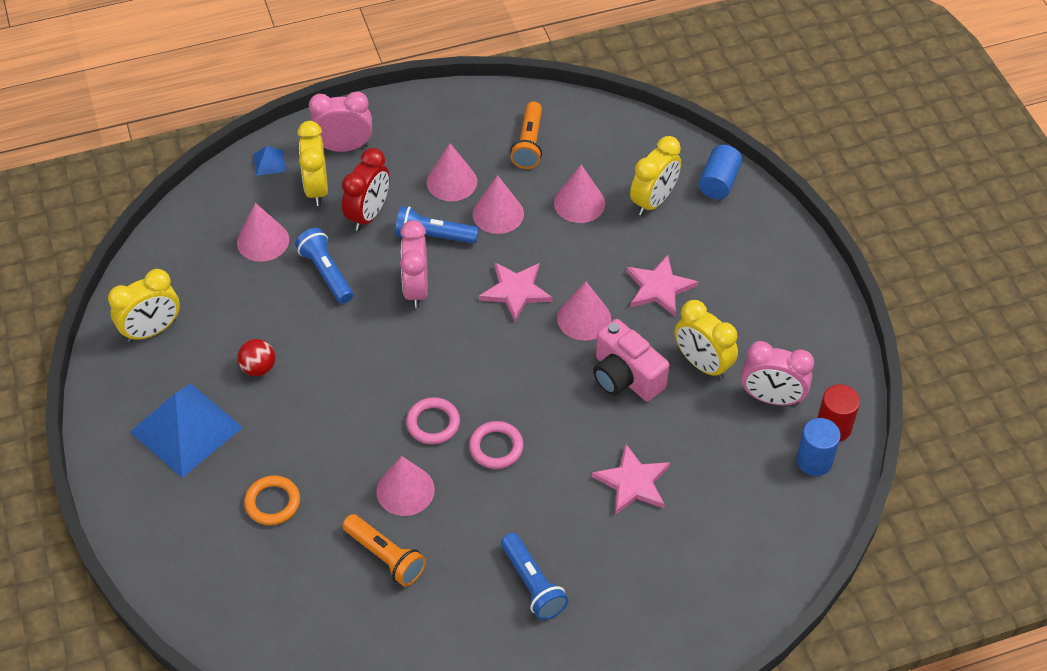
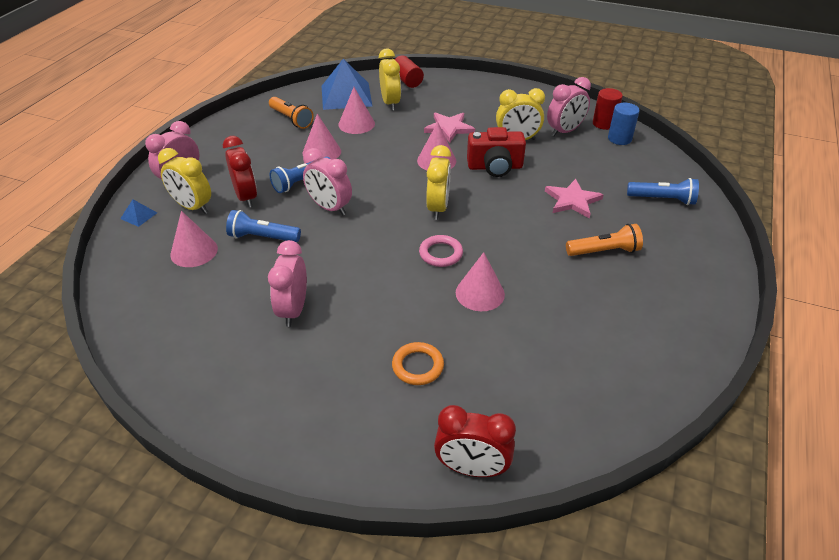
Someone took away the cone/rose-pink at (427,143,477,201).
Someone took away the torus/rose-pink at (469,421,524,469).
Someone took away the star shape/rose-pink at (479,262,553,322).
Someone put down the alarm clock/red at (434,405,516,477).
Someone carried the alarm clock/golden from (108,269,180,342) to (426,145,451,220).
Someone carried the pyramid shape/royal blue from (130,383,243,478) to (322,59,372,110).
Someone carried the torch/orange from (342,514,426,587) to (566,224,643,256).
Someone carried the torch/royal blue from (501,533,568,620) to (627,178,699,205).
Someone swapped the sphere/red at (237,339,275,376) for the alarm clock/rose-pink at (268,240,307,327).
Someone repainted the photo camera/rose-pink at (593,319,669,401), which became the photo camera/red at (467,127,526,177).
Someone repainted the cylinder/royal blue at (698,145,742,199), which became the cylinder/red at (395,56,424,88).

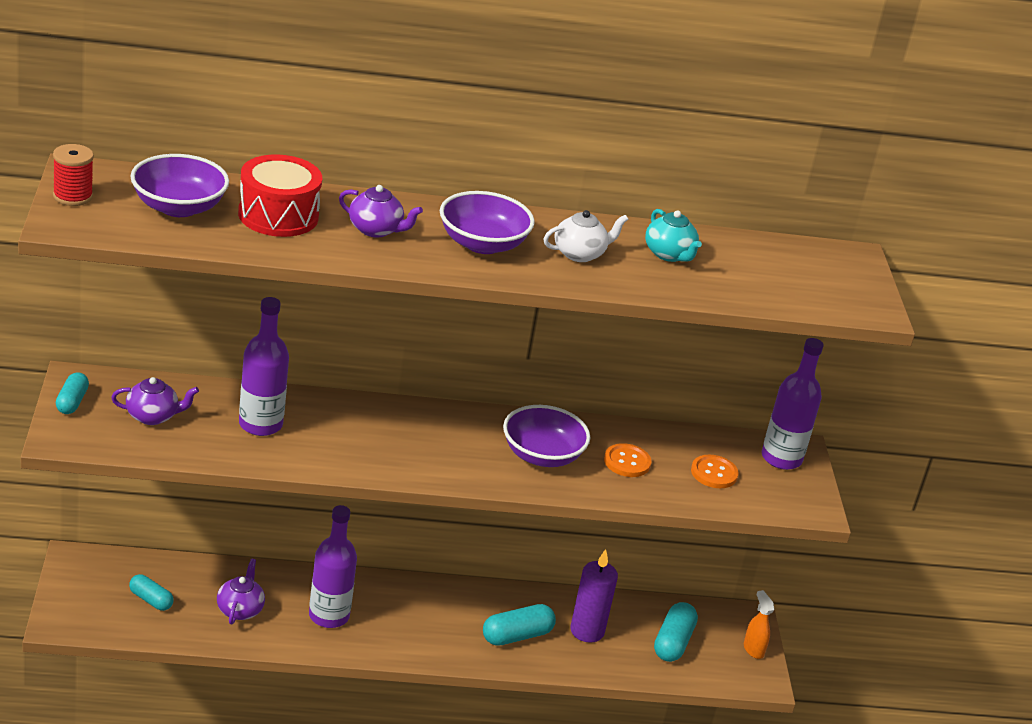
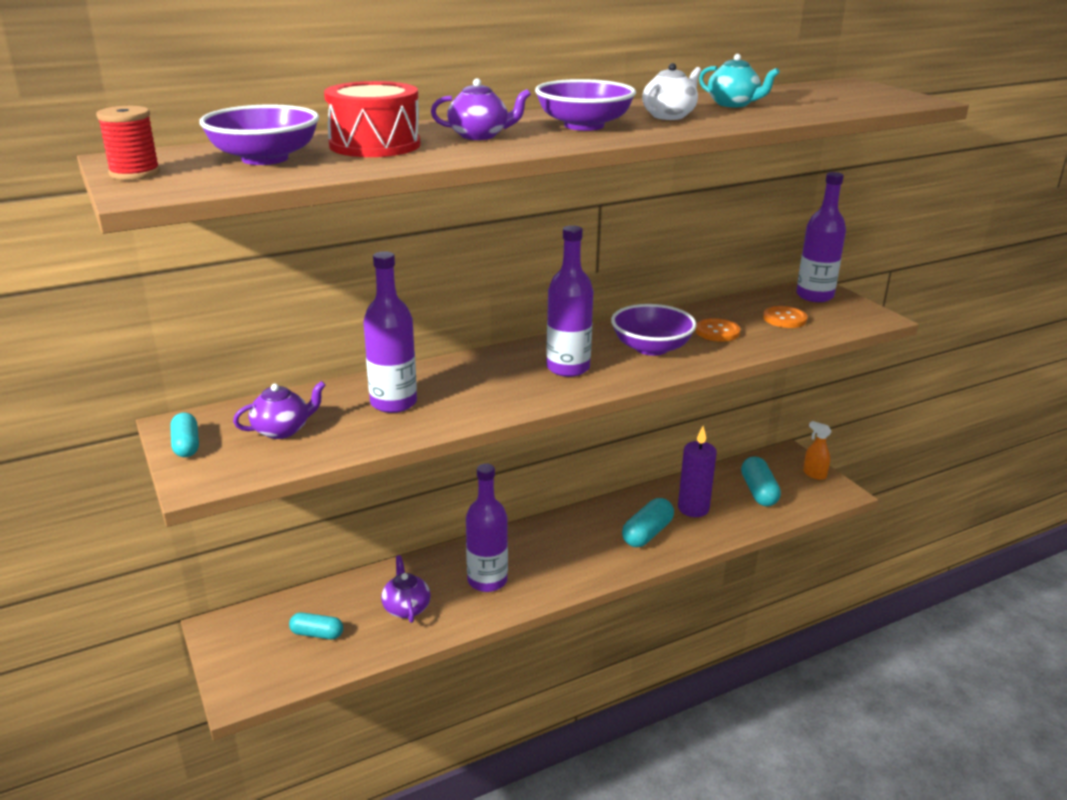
Someone put down the drink bottle/purple at (546,225,594,377).

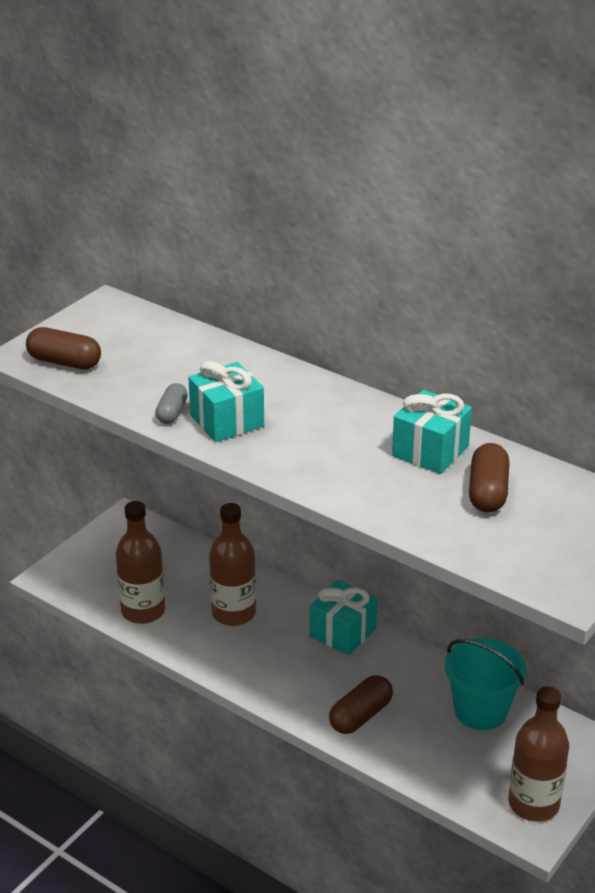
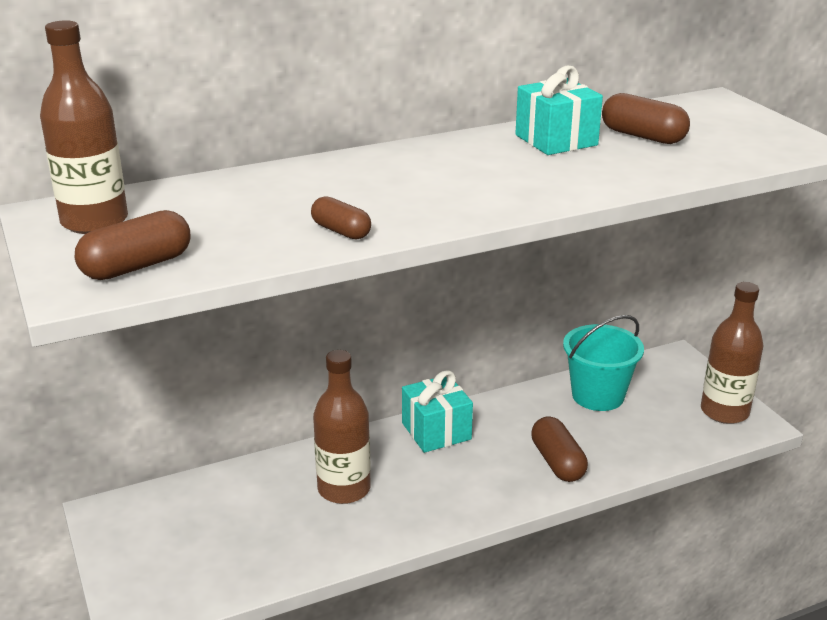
Someone took away the present/teal at (188,361,264,442).
Someone carried the drink bottle/brown from (116,501,165,624) to (40,20,128,234).
Someone repainted the pill shape/grey at (155,383,188,424), which became the pill shape/brown at (311,196,371,240).

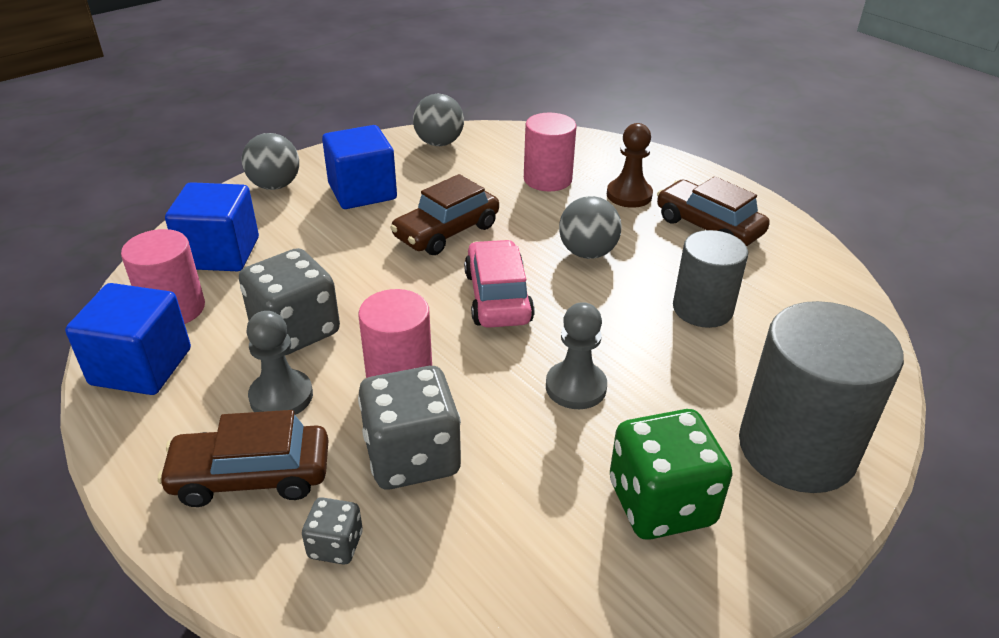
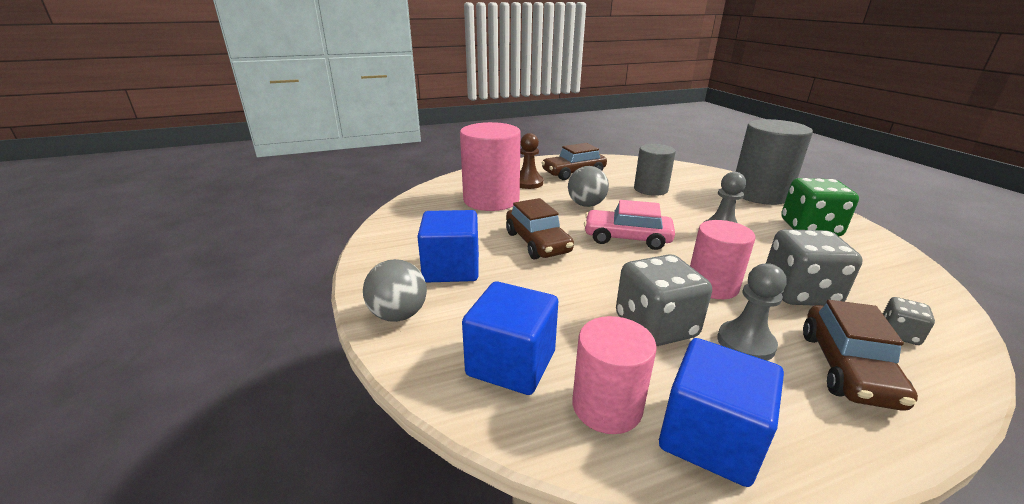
Someone took away the sphere/grey at (413,94,464,146).
Someone scaled the cylinder/rose-pink at (524,113,577,191) by 1.59.

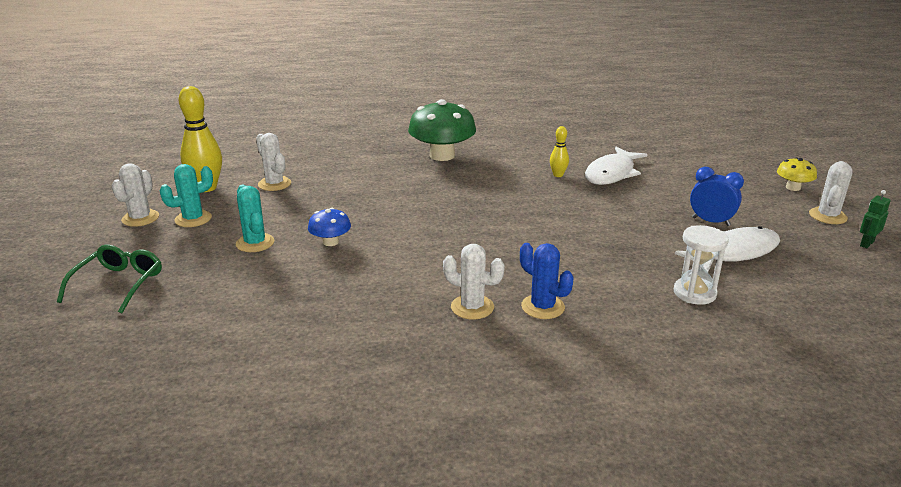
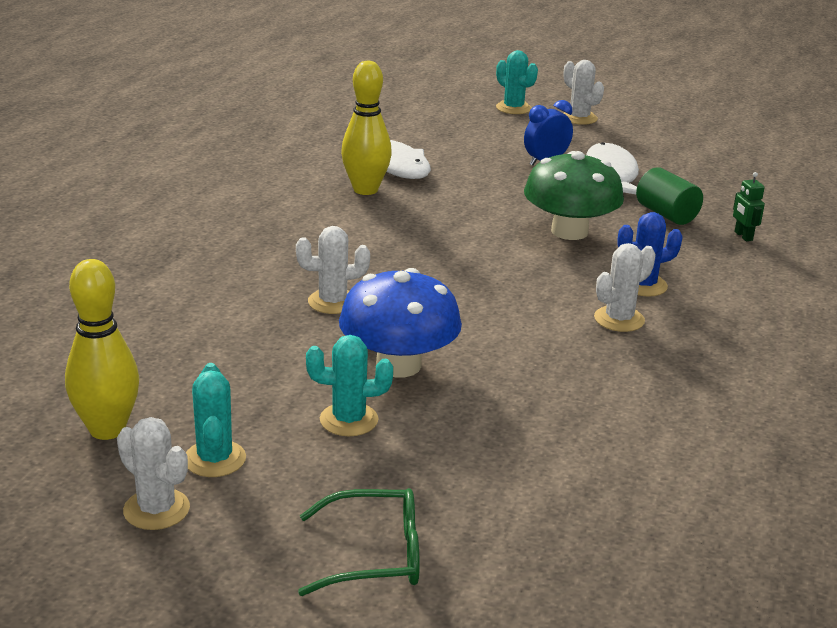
Someone carried the cactus/snow-white from (256,133,291,191) to (296,226,370,314).
Someone carried the mushroom/leaf-green from (408,99,476,161) to (524,151,624,240).
Someone carried the toy robot/leaf-green from (860,190,891,248) to (733,172,765,241).
Someone swapped the sandglass/snow-white at (674,225,729,305) for the cylinder/leaf-green at (636,167,703,225).
Someone swapped the mushroom/golden at (777,158,817,191) for the cactus/teal at (496,50,538,114).
Someone rotated the glasses/leaf-green at (57,245,162,313) by 135 degrees clockwise.
Someone scaled the mushroom/royal blue at (308,208,351,246) by 1.97.
Someone scaled the tenpin/golden at (550,126,569,177) by 1.96.

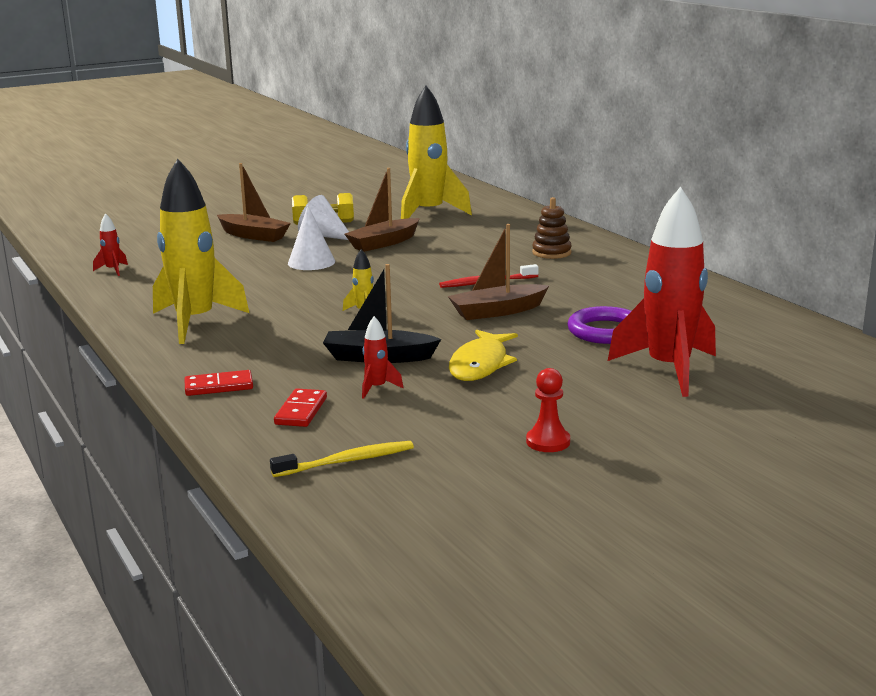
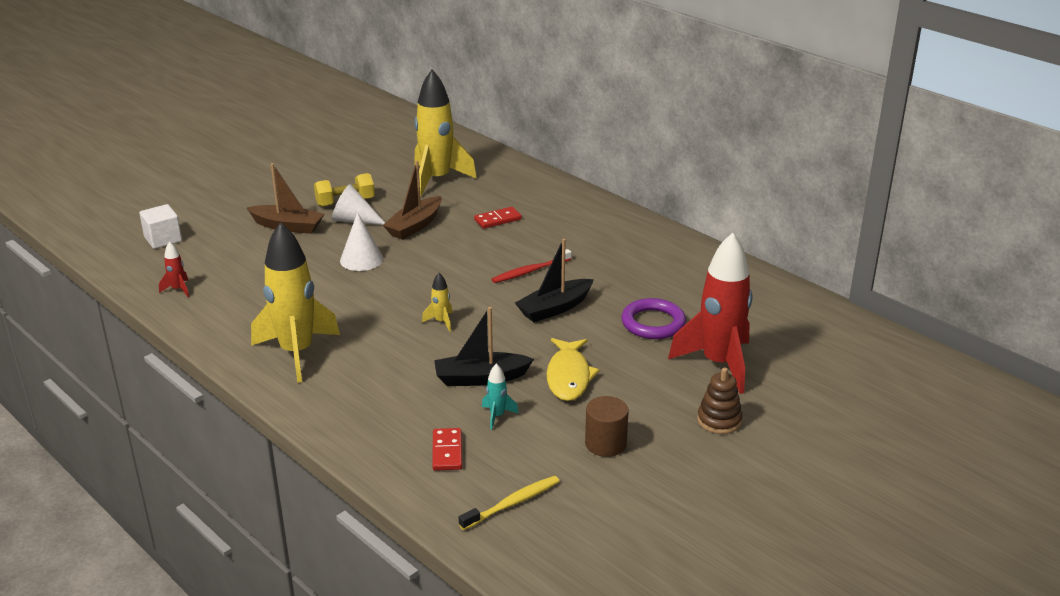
Someone took away the chess pawn/red at (526,368,570,452).
Someone put down the block/snow-white at (139,204,182,249).
Someone put down the cylinder/brown at (585,396,629,457).
Someone carried the domino/red from (185,370,253,396) to (474,207,522,229).
Someone carried the stacking toy/brown from (532,197,572,259) to (697,367,742,434).
Someone repainted the spaceship/red at (362,316,404,399), which became the spaceship/teal at (482,363,519,430).
Someone repainted the sailboat/brown at (448,224,550,320), which became the sailboat/jet-black at (515,239,594,322).

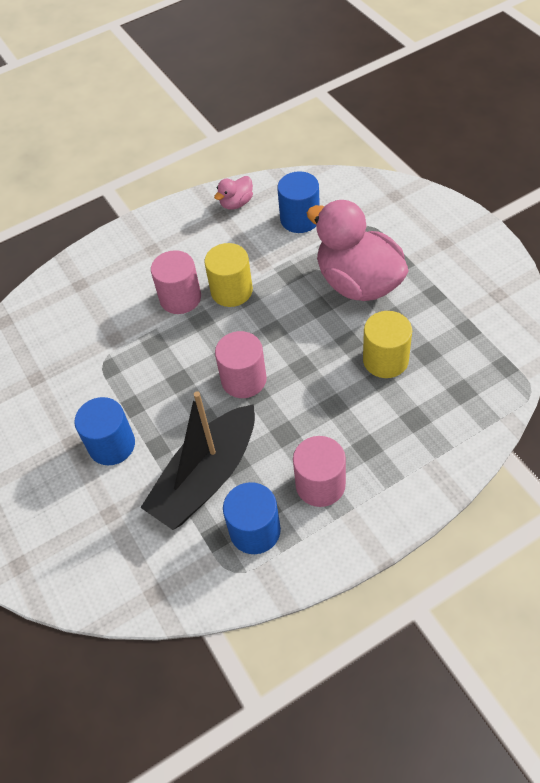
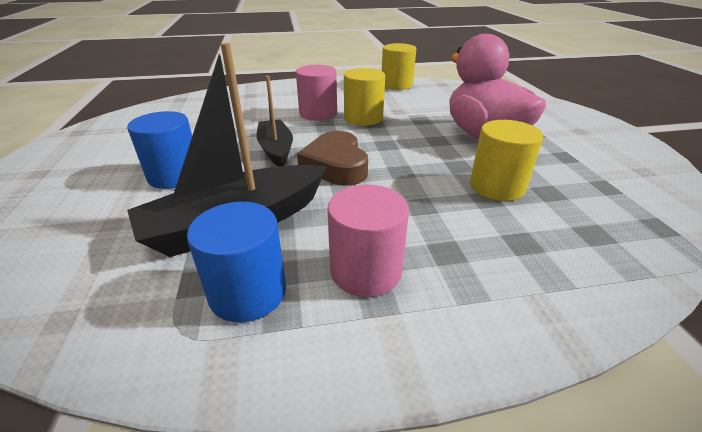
Someone took away the cylinder/royal blue at (277,171,320,233).
Someone put down the sailboat/jet-black at (256,76,293,167).
Someone swapped the toy duck/rose-pink at (214,176,253,210) for the cylinder/golden at (382,43,416,90).
Someone swapped the cylinder/rose-pink at (215,331,267,398) for the heart shape/brown at (297,131,368,186).

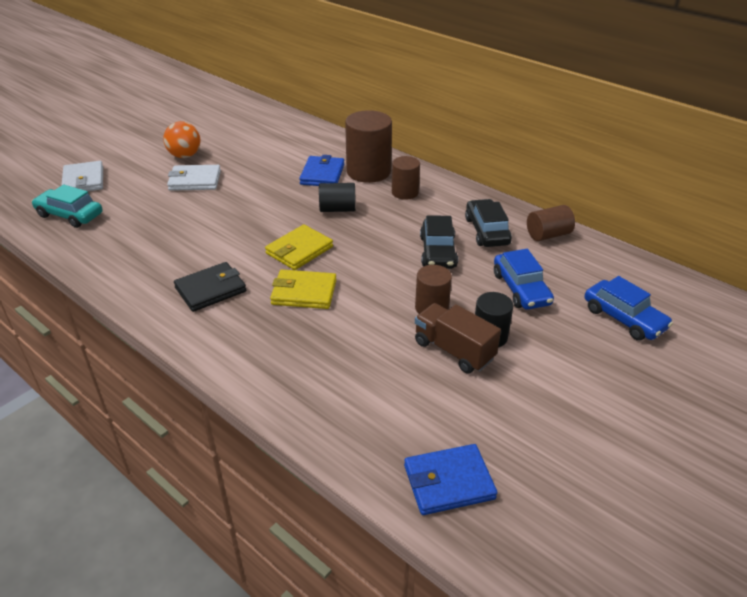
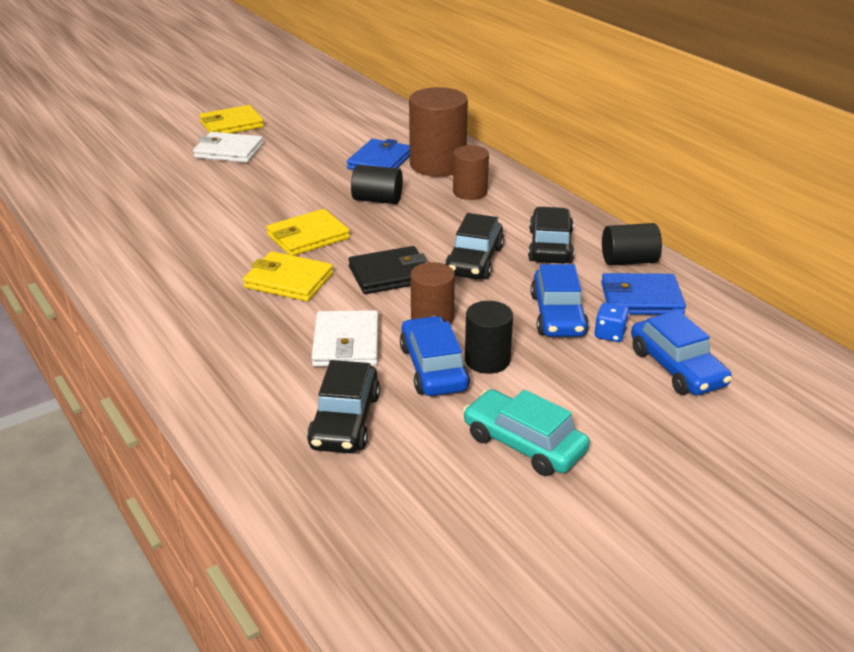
Someone put down the automobile/jet-black at (307,360,380,453).
Someone put down the dice/royal blue at (594,303,629,342).
Someone carried the automobile/teal from (32,185,103,228) to (463,389,590,476).
Someone carried the card wallet/snow-white from (61,161,103,191) to (312,310,379,367).
Someone carried the card wallet/jet-black from (174,262,246,312) to (348,246,428,294).
Someone carried the card wallet/royal blue from (404,444,497,515) to (601,273,686,315).
Someone swapped the sphere/orange at (163,121,201,158) for the card wallet/golden at (199,105,264,133).
Someone swapped the truck/brown at (415,303,501,373) for the automobile/royal blue at (400,316,470,396).
Someone repainted the cylinder/brown at (527,205,575,241), which became the cylinder/jet-black at (602,223,662,266).

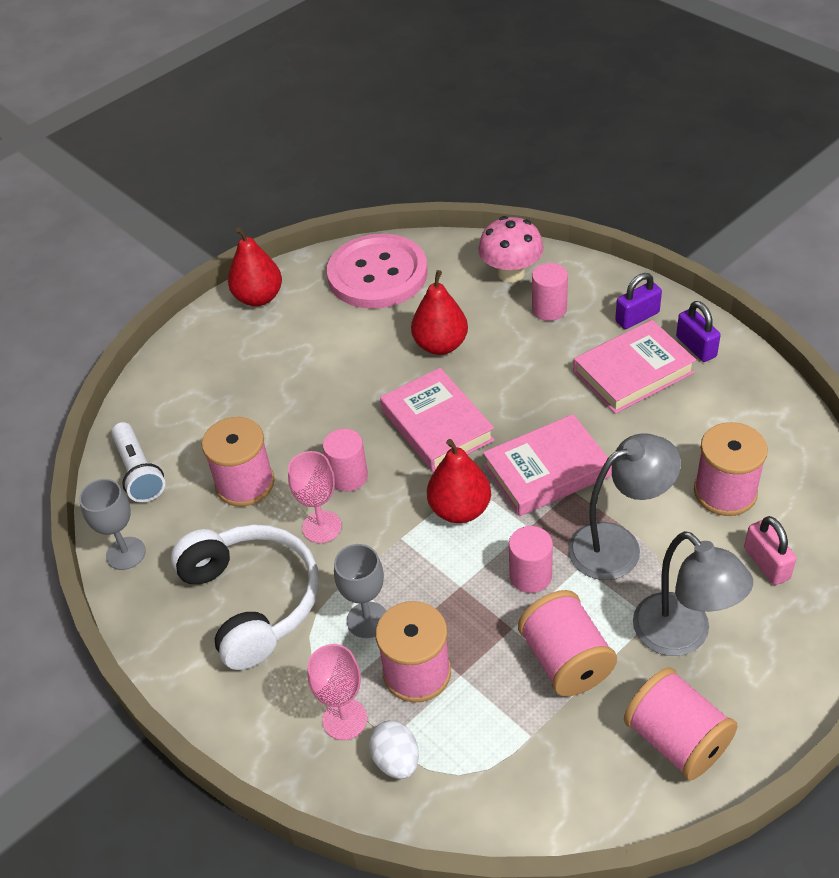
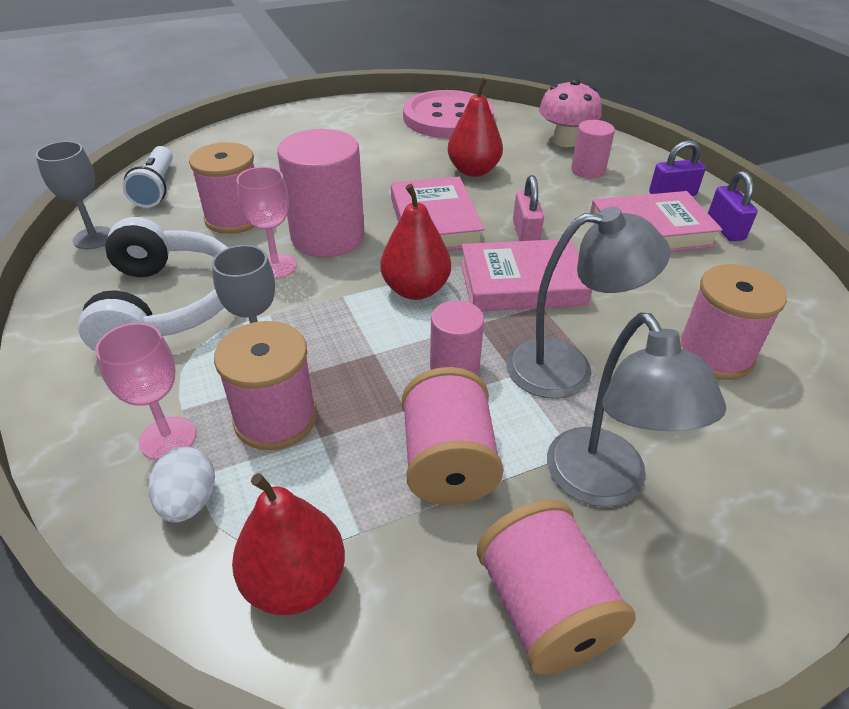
Someone carried the pear/red from (228,227,282,306) to (232,473,345,615).
Someone carried the padlock/rose-pink from (744,516,797,585) to (513,175,544,241).
Someone scaled the cylinder/rose-pink at (323,429,368,492) by 1.85.

